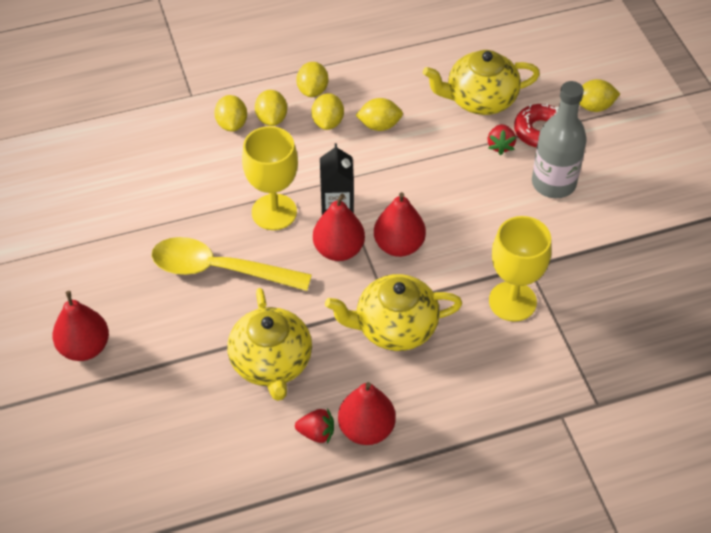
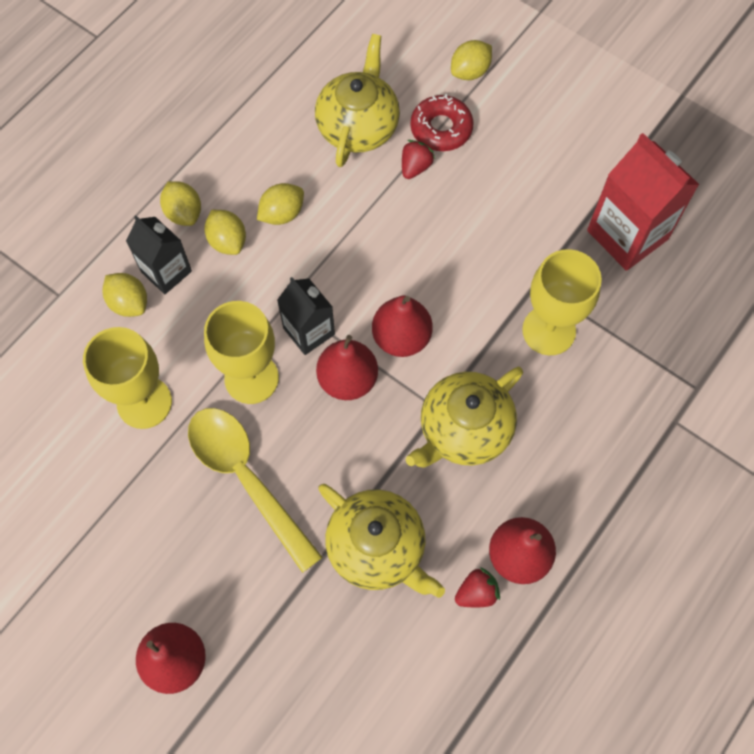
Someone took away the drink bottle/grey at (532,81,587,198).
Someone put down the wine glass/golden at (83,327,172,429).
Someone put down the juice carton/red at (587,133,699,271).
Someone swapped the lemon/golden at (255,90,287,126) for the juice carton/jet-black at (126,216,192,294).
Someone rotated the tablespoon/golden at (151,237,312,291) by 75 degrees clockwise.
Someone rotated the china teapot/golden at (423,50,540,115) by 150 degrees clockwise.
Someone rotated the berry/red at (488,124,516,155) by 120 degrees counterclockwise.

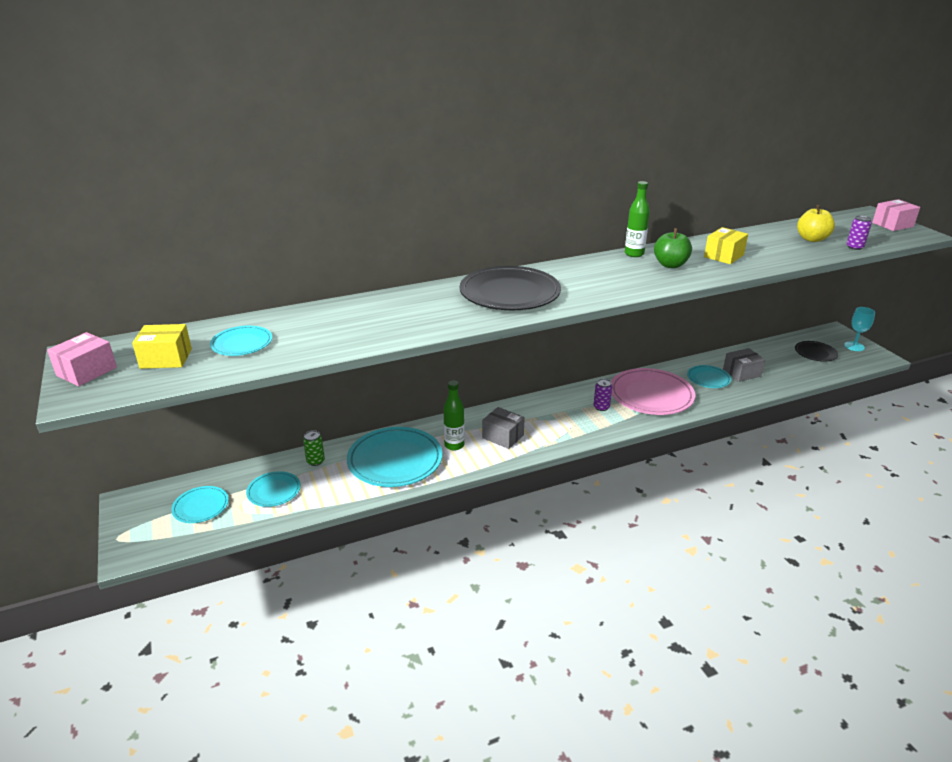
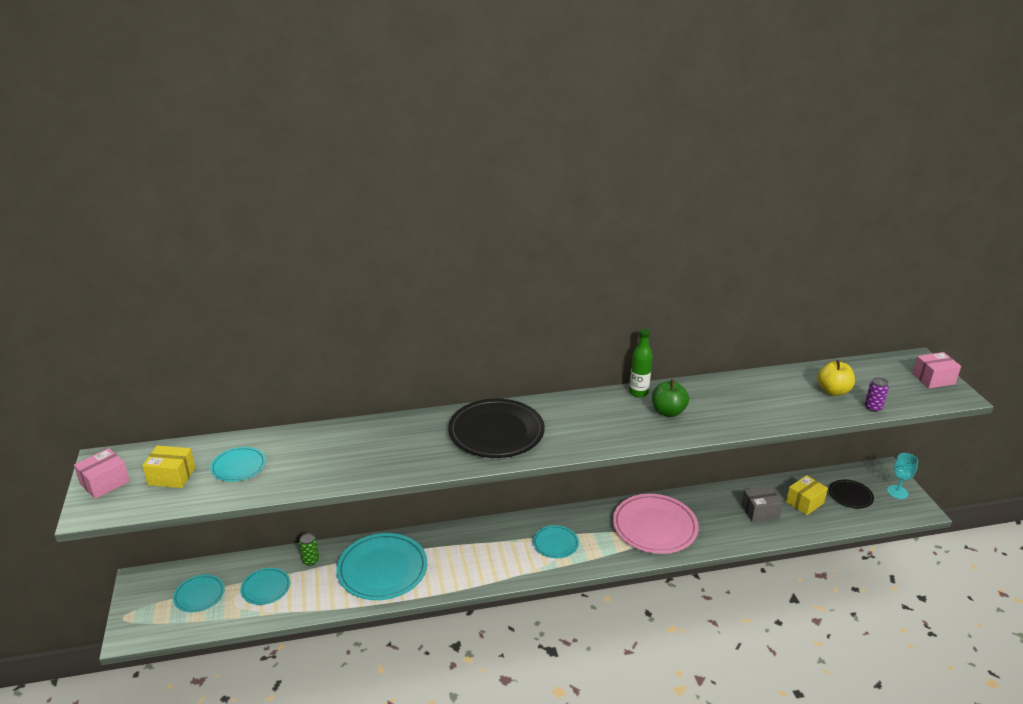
Someone took away the drink bottle/leaf-green at (443,380,465,450).
Someone took away the box/grey at (482,407,525,449).
Someone took away the tin/purple at (594,379,612,411).
Someone carried the dinner plate/teal from (687,365,731,388) to (533,525,579,558).
Someone carried the box/golden from (704,227,748,264) to (786,475,828,515).

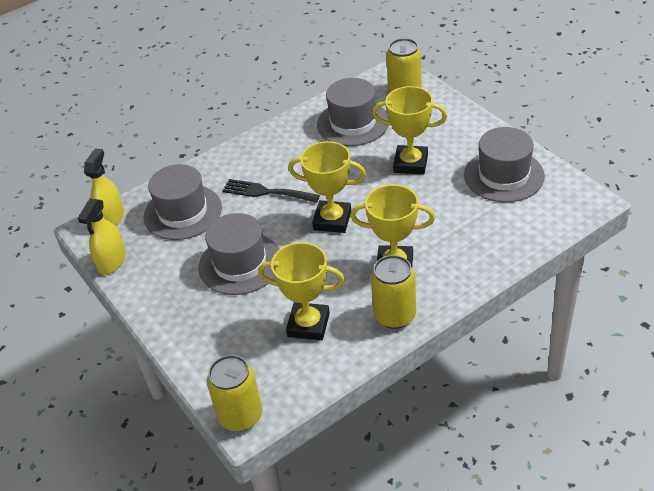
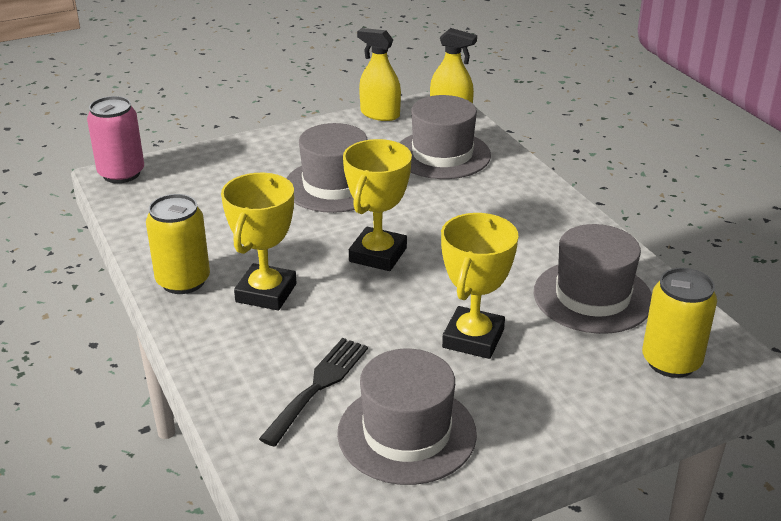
Someone took away the trophy/golden at (258,242,345,341).
Someone carried the table fork/jet-black from (222,179,320,203) to (259,338,368,447).
Someone repainted the tin/golden at (207,355,262,432), which became the tin/rose-pink at (87,96,144,183).

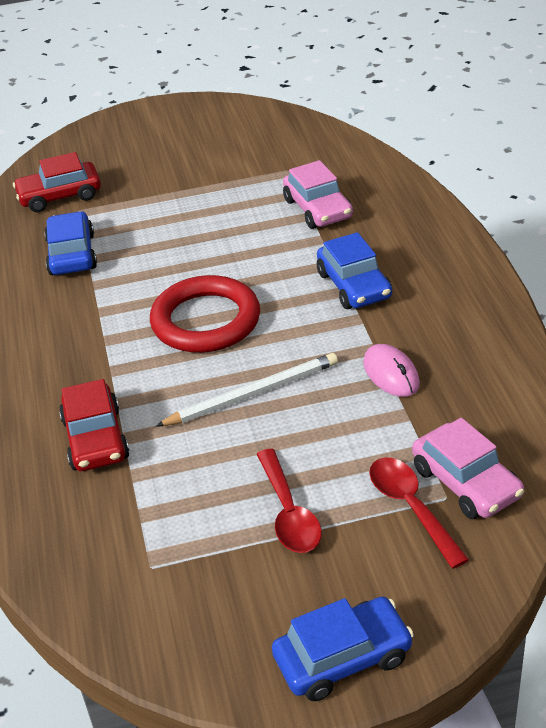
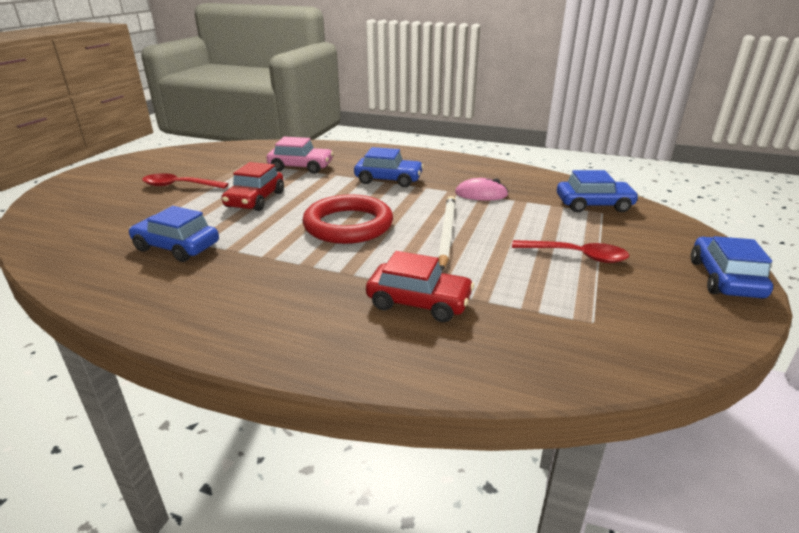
Someone carried the automobile/red from (13,152,101,212) to (221,162,284,211).
Someone carried the tablespoon/red from (369,457,469,569) to (142,173,229,189).
Someone repainted the automobile/rose-pink at (412,418,524,519), which became the automobile/royal blue at (557,170,639,212).

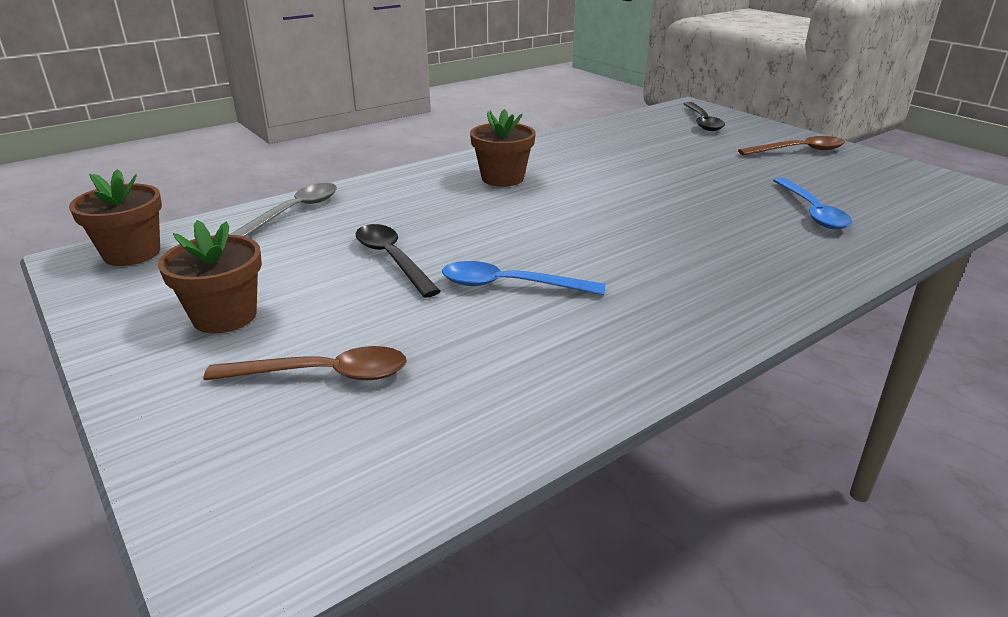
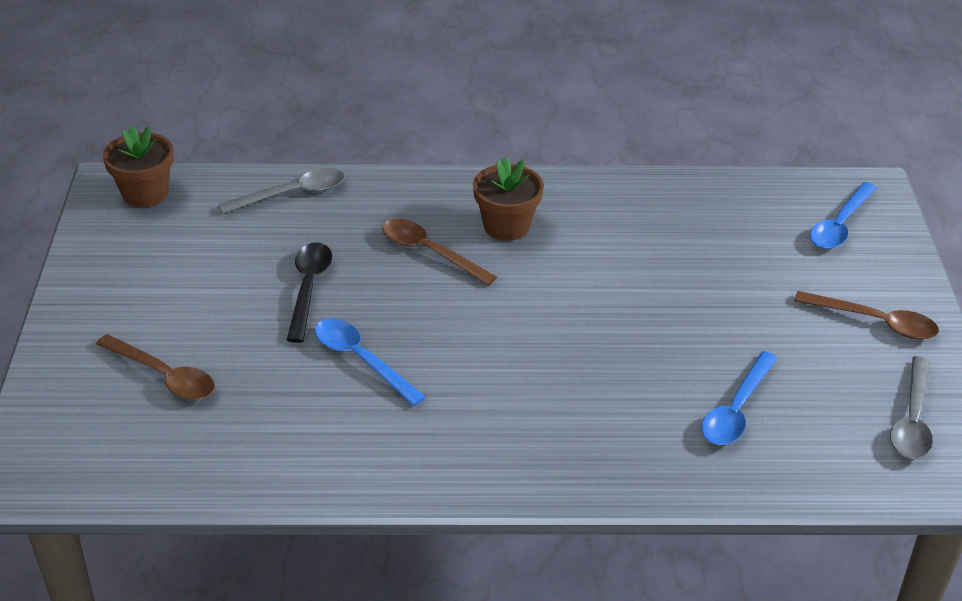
Someone took away the plant pot/brown at (158,220,262,333).
Someone put down the tablespoon/brown at (382,219,497,286).
Someone put down the tablespoon/grey at (890,356,933,459).
Someone repainted the tablespoon/jet-black at (684,102,725,131), which became the tablespoon/royal blue at (810,182,877,249).

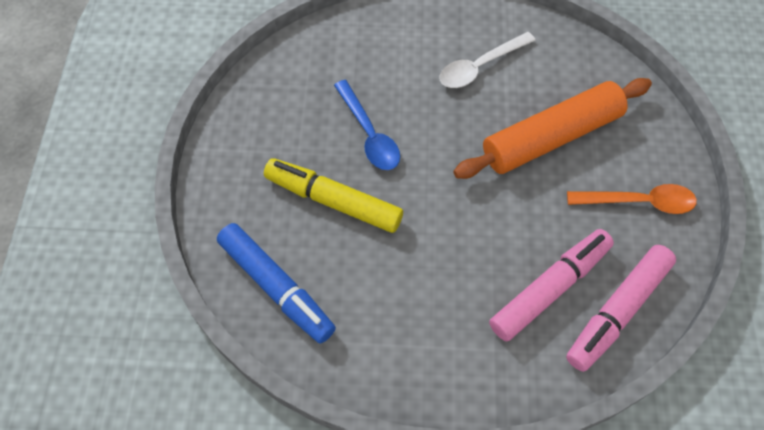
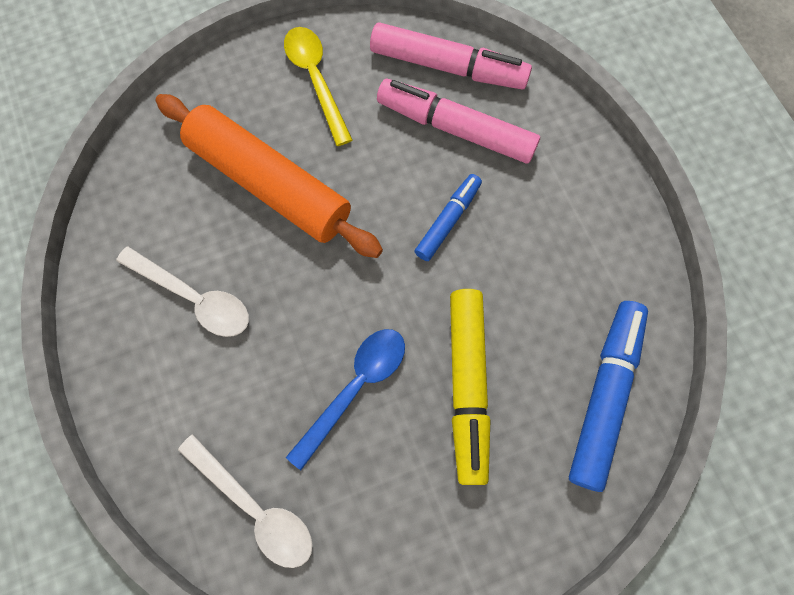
Someone put down the tablespoon/snow-white at (178,434,313,568).
Someone put down the marker/royal blue at (415,174,482,261).
Someone repainted the tablespoon/orange at (567,184,697,214), which became the tablespoon/golden at (284,27,352,146).

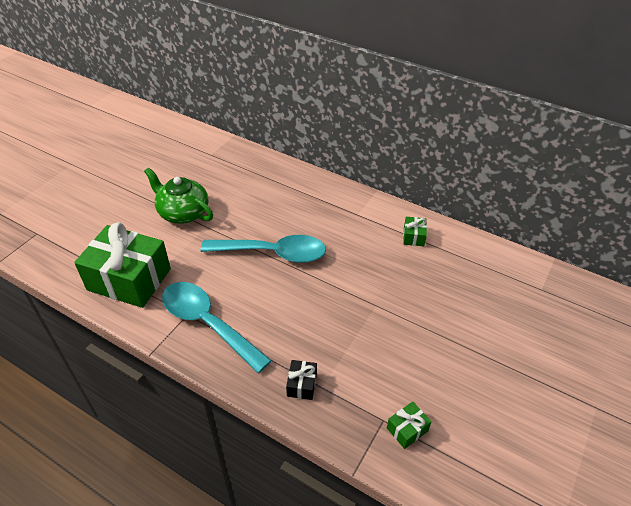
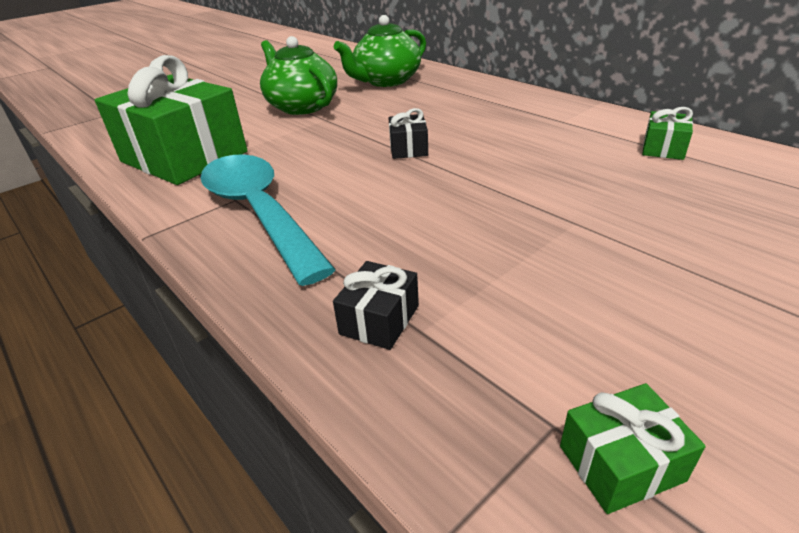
Someone put down the china teapot/leaf-green at (334,15,426,87).
Someone swapped the tablespoon/teal at (201,235,326,263) for the present/jet-black at (388,108,428,159).

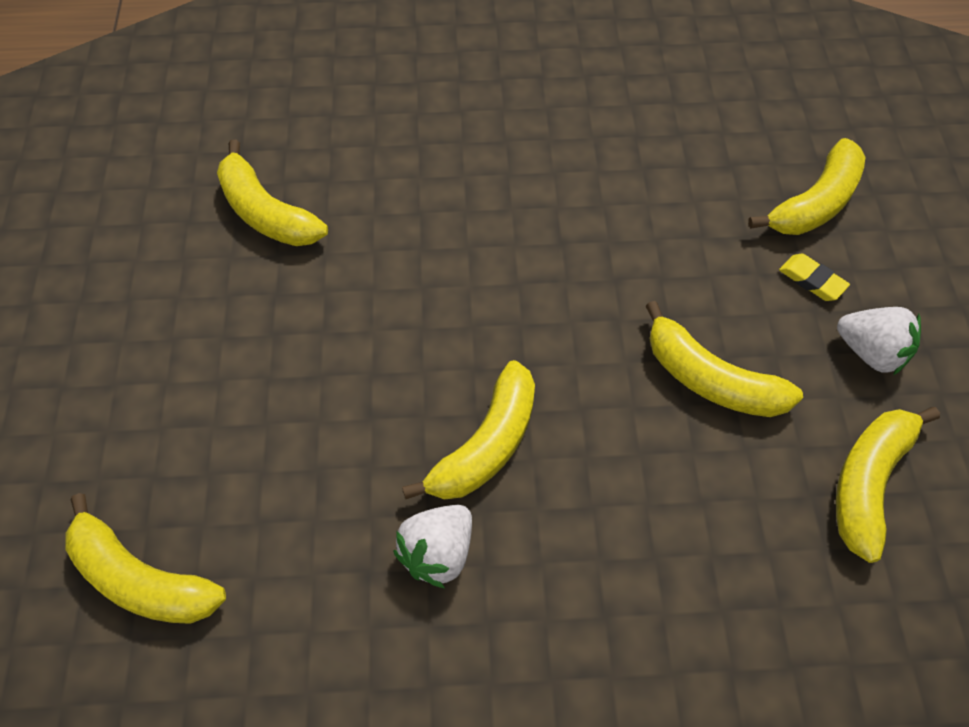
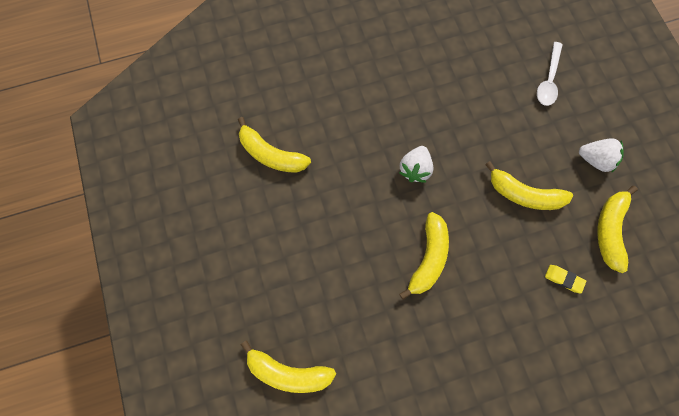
Someone carried the berry/snow-white from (393,505,472,588) to (399,146,433,183).
Someone carried the gum eraser/golden from (779,254,850,301) to (545,265,586,294).
Someone swapped the banana fruit/golden at (748,138,865,235) for the tablespoon/snow-white at (537,42,563,106).

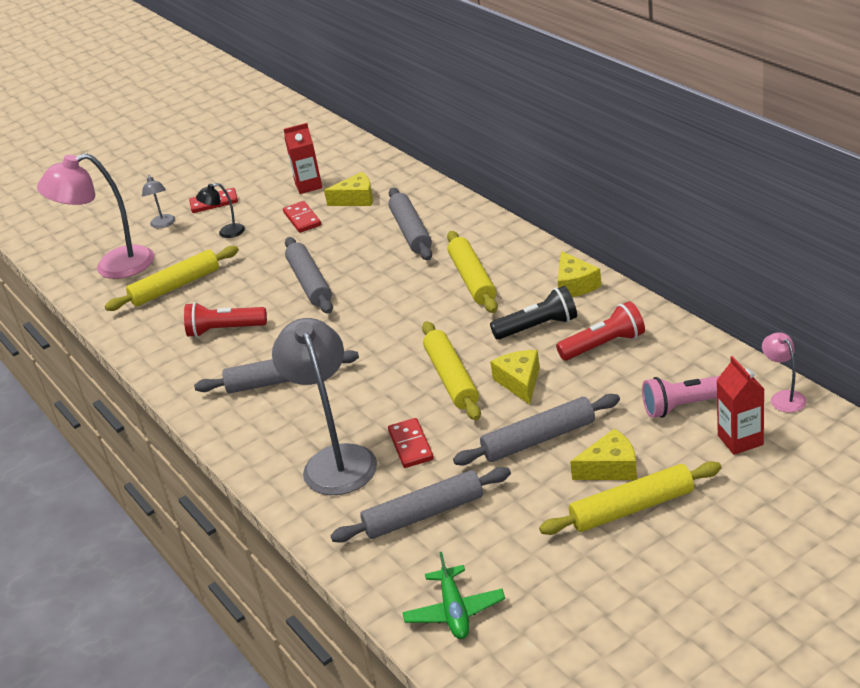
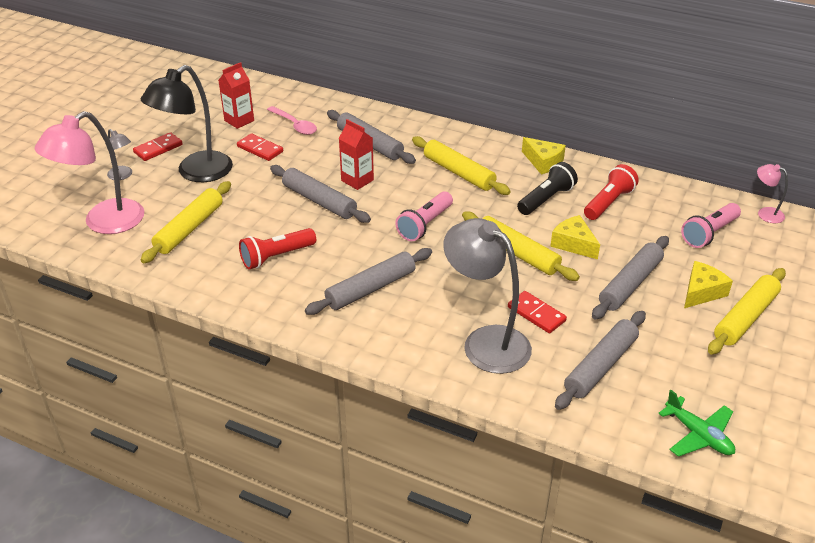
Someone put down the torch/rose-pink at (395,192,453,241).
Someone carried the juice carton/red from (716,356,764,455) to (339,119,374,190).
Someone swapped the cheese wedge/golden at (324,172,373,206) for the tablespoon/rose-pink at (267,106,317,135).
Someone scaled the desk lamp/jet-black at (196,183,245,238) by 2.19.

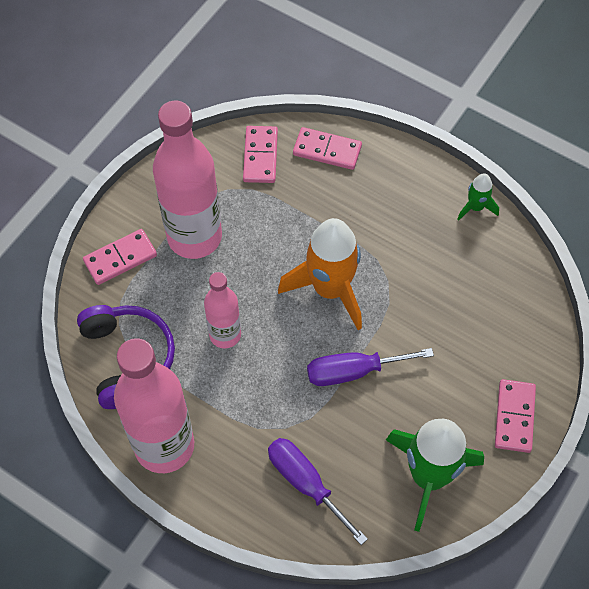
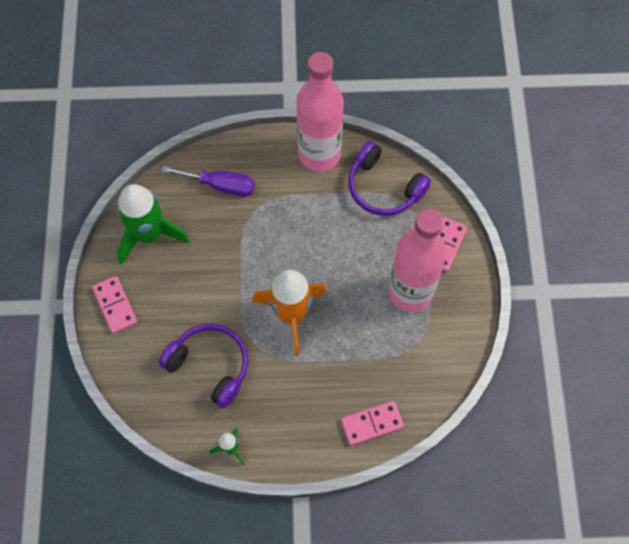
Someone took away the drink bottle/rose-pink at (204,272,241,348).
Someone took away the domino/rose-pink at (243,126,278,183).
Someone took away the flat screwdriver/purple at (307,348,434,386).
Someone put down the headphones/purple at (159,324,248,408).

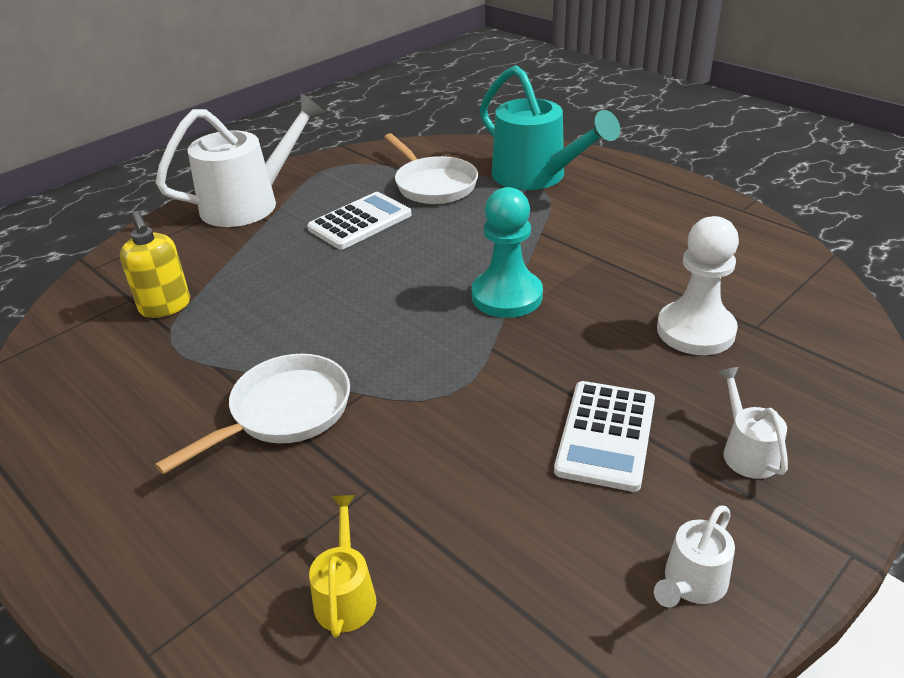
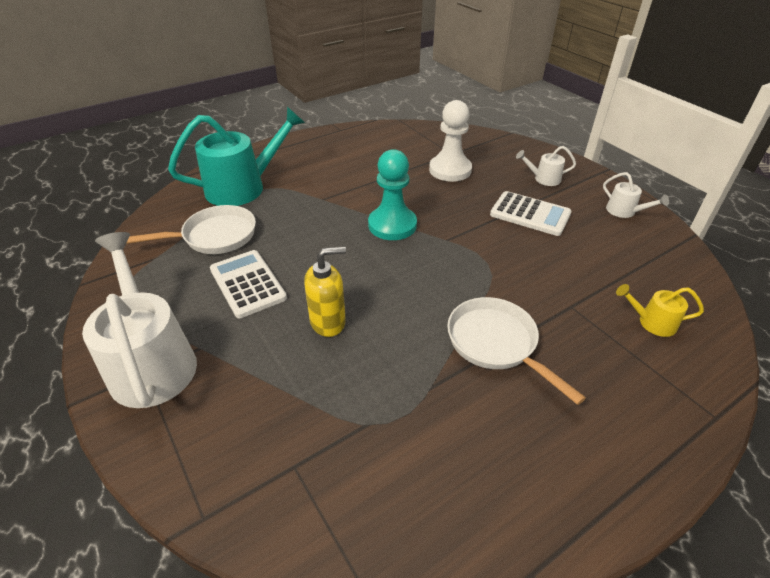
Someone carried the pump bottle/golden from (120,211,190,318) to (304,246,346,337).

